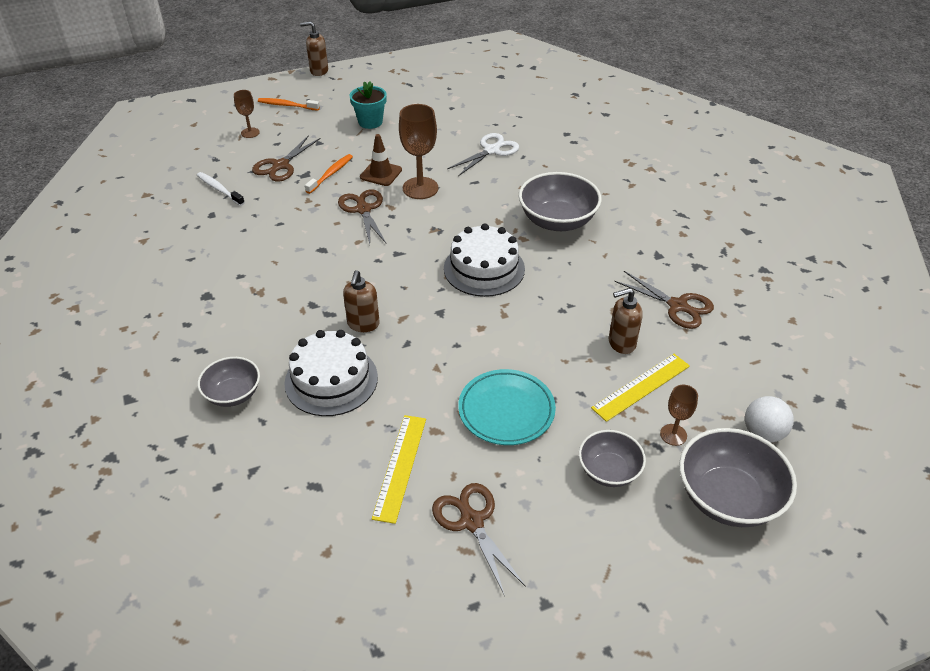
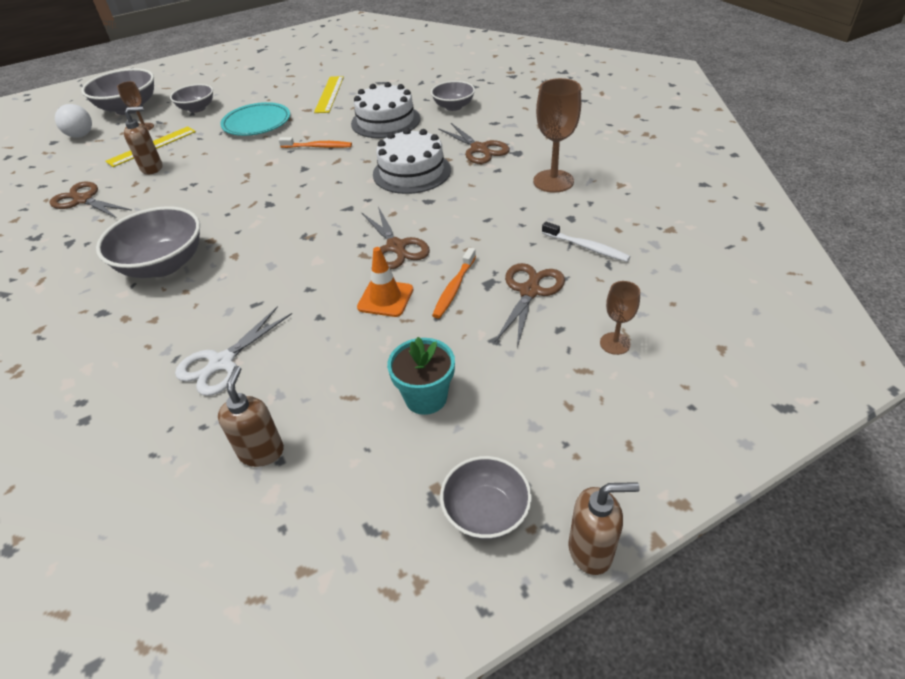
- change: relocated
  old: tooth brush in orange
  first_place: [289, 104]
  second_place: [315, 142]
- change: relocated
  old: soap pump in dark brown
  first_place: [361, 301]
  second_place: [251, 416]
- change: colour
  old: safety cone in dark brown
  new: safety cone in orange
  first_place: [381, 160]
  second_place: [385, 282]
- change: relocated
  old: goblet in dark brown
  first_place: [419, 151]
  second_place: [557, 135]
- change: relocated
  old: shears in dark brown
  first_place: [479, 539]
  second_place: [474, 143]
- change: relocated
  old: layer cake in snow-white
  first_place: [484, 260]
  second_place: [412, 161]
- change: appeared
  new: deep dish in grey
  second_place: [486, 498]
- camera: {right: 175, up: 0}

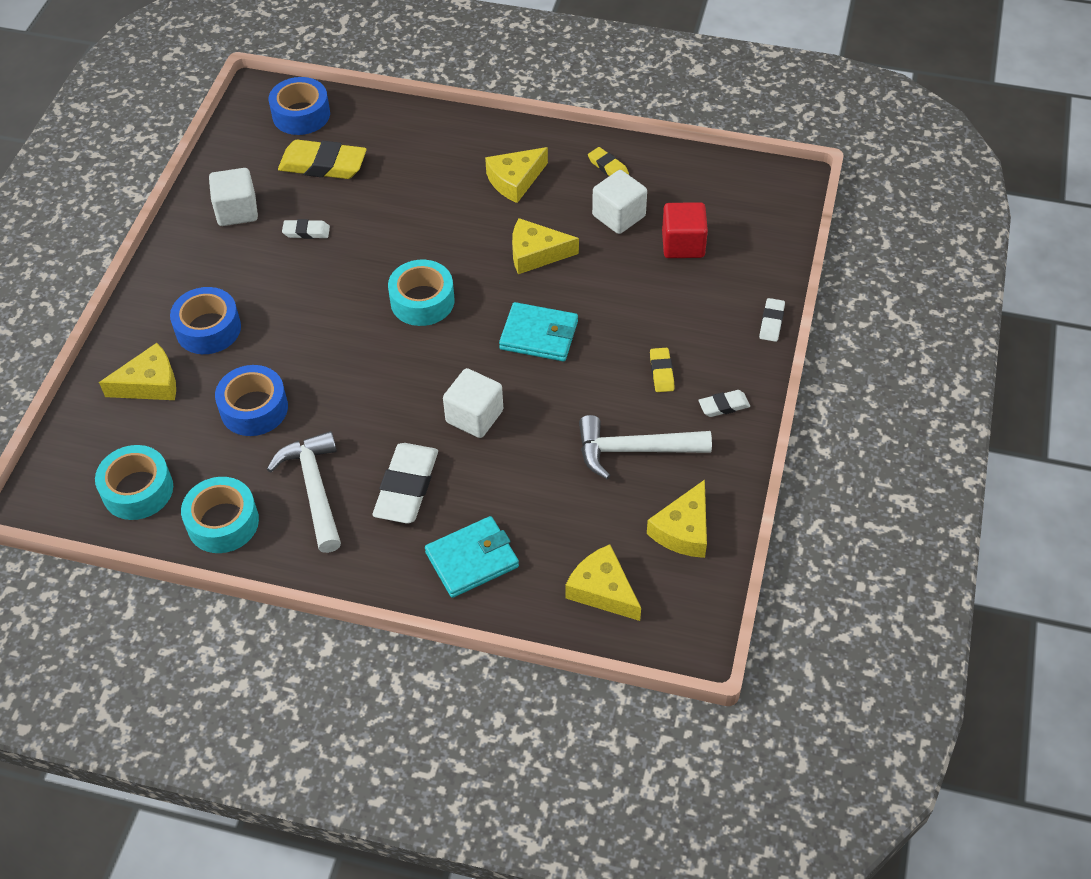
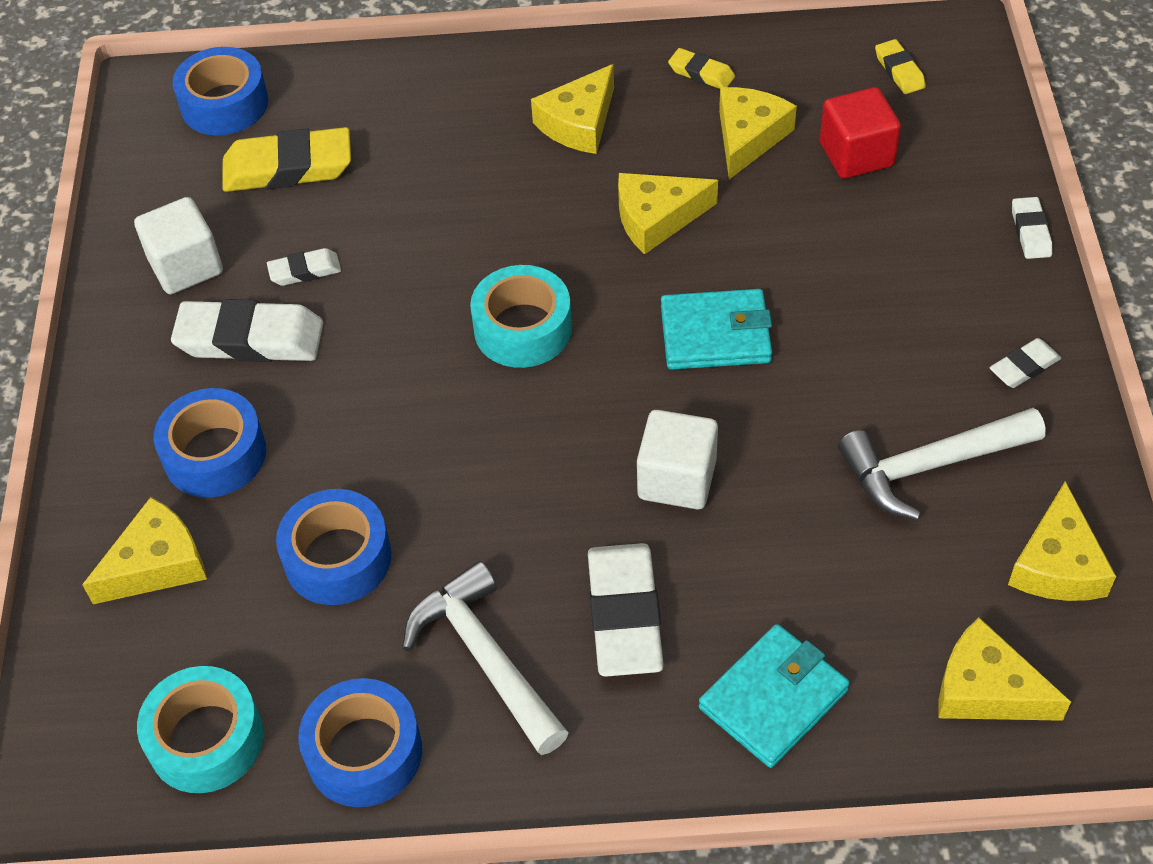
- change: colour
  old: roll of tape in turquoise
  new: roll of tape in blue
  first_place: [220, 515]
  second_place: [360, 742]
- change: exchanged
  old: cube in snow-white
  new: cheese in yellow
  first_place: [619, 202]
  second_place: [758, 133]
- change: relocated
  old: gum eraser in yellow
  first_place: [662, 370]
  second_place: [900, 66]
- change: appeared
  new: gum eraser in snow-white
  second_place: [247, 330]
- camera: {right: -15, up: 0}

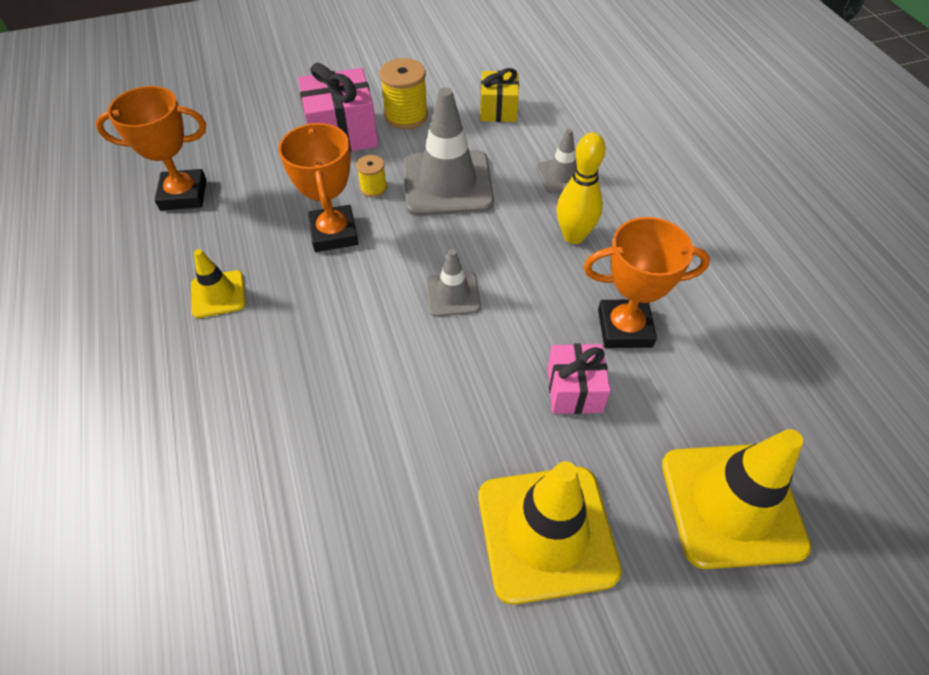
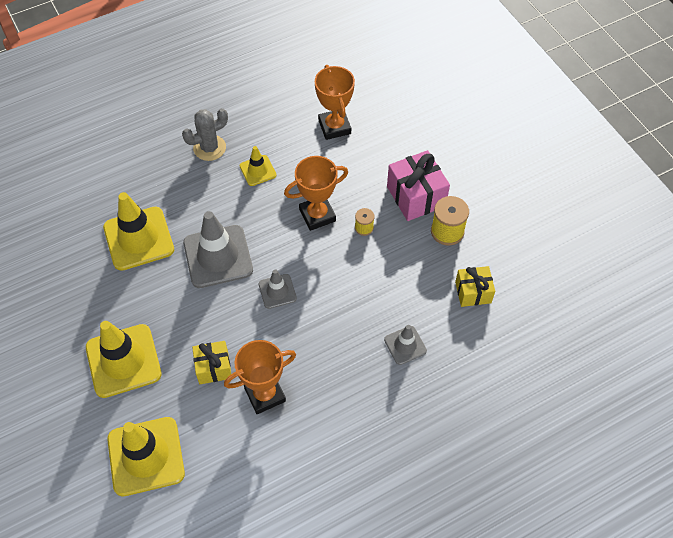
- change: relocated
  old: safety cone in grey
  first_place: [449, 151]
  second_place: [218, 249]
- change: colour
  old: gift in pink
  new: gift in yellow
  first_place: [579, 379]
  second_place: [211, 362]
- change: missing
  old: skittle in yellow
  first_place: [581, 188]
- change: spun
  old: prize cup in orange
  first_place: [646, 282]
  second_place: [260, 377]
  degrees: 75
- change: appeared
  new: safety cone in yellow
  second_place: [138, 231]
- change: appeared
  new: prickly plant in grey
  second_place: [205, 134]
- camera: {right: 80, up: 5}

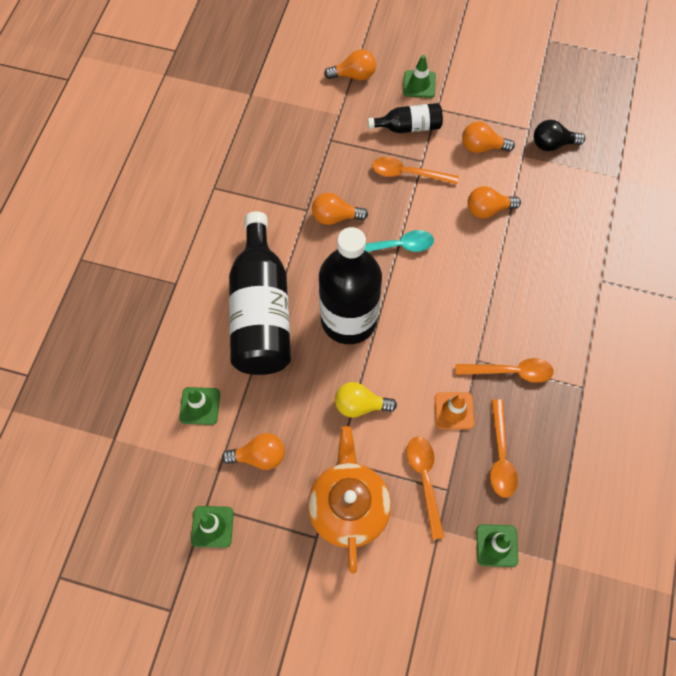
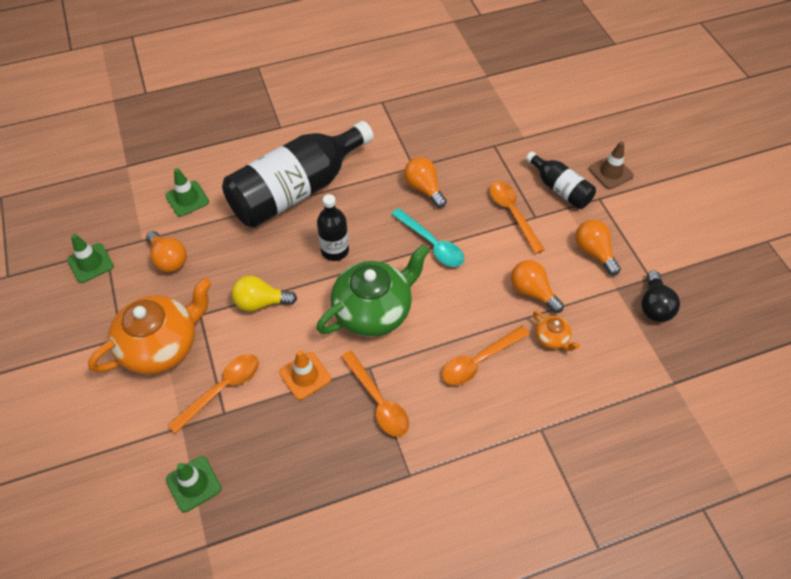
- change: size
  old: drink bottle in jet-black
  first_place: [350, 285]
  second_place: [333, 227]
  factor: 0.49
- change: missing
  old: light bulb in orange
  first_place: [350, 64]
- change: spun
  old: light bulb in yellow
  first_place: [366, 400]
  second_place: [264, 294]
  degrees: -60
- change: colour
  old: safety cone in emerald
  new: safety cone in dark brown
  first_place: [419, 76]
  second_place: [611, 165]
- change: relocated
  old: tablespoon in orange
  first_place: [504, 448]
  second_place: [486, 355]
- change: spun
  old: light bulb in jet-black
  first_place: [559, 135]
  second_place: [660, 296]
  degrees: -135
- change: appeared
  new: teapot in emerald
  second_place: [373, 290]
- change: appeared
  new: teapot in orange
  second_place: [556, 331]
- camera: {right: 55, up: -10}

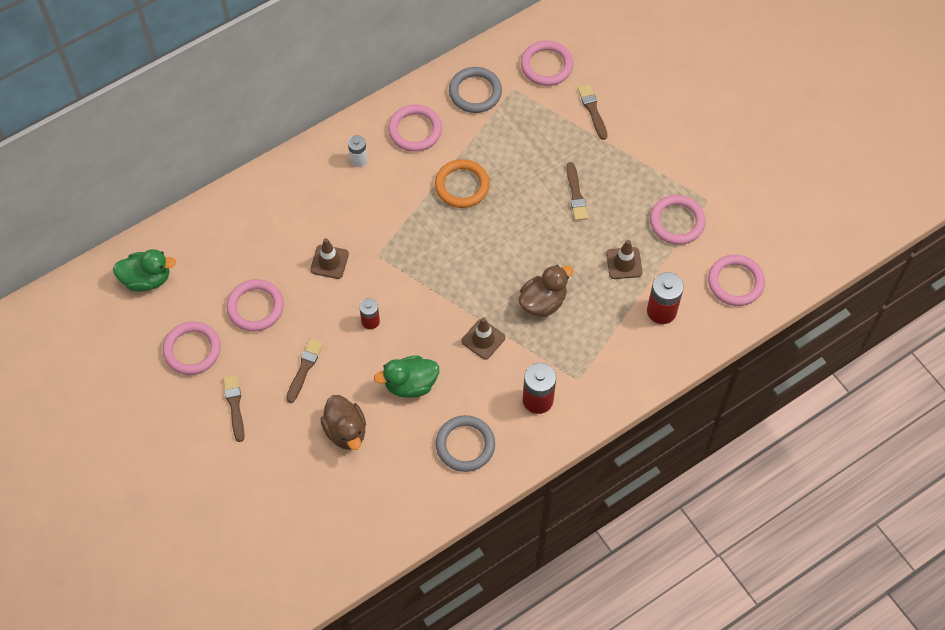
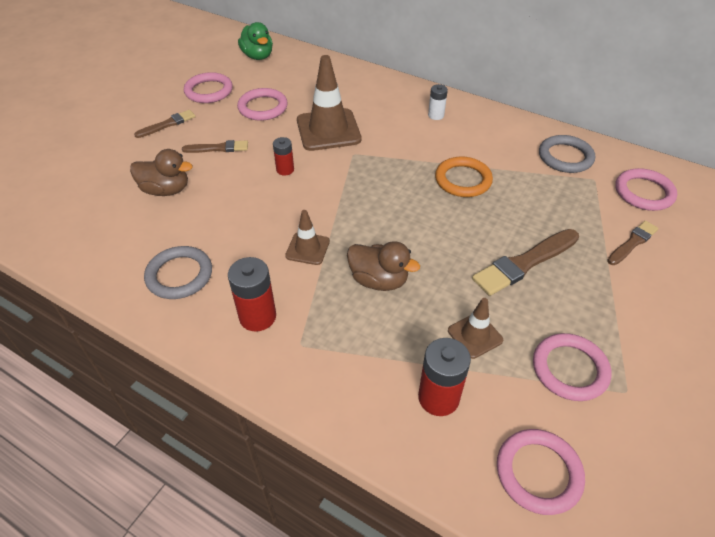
- change: size
  old: safety cone in dark brown
  first_place: [329, 258]
  second_place: [329, 103]
  factor: 1.89
- change: spun
  old: duck in dark brown
  first_place: [343, 422]
  second_place: [161, 172]
  degrees: -120
- change: missing
  old: duck in emerald
  first_place: [406, 376]
- change: missing
  old: hoop in pink
  first_place: [415, 128]
- change: size
  old: brush in dark brown
  first_place: [577, 191]
  second_place: [525, 262]
  factor: 1.67
- camera: {right: 65, up: -15}

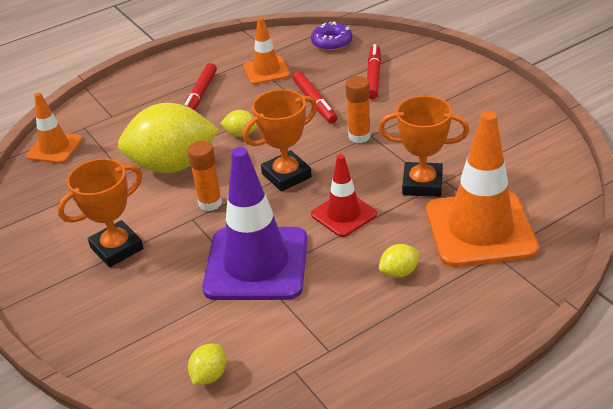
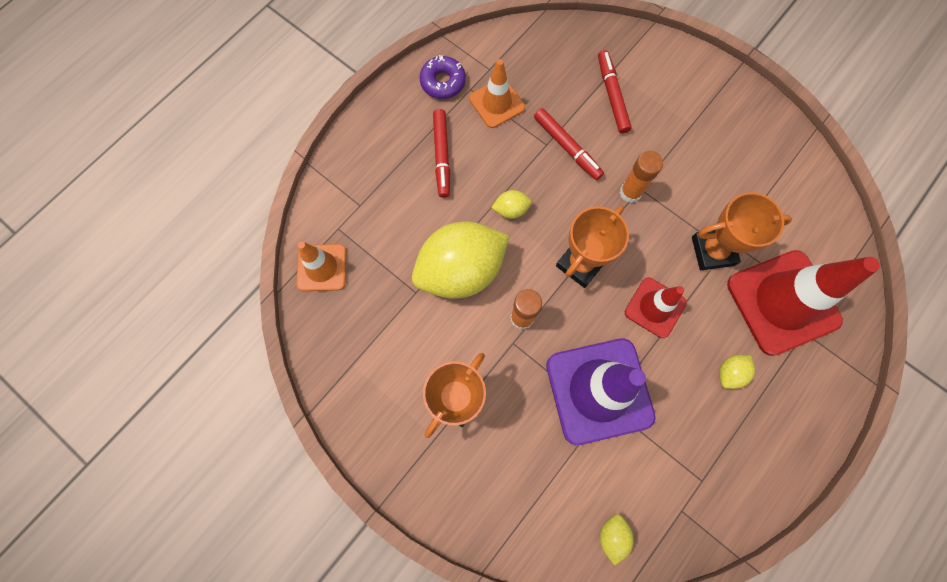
- change: relocated
  old: glazed donut in violet
  first_place: [331, 36]
  second_place: [443, 77]
- change: colour
  old: safety cone in orange
  new: safety cone in red
  first_place: [482, 189]
  second_place: [803, 303]
- camera: {right: -20, up: 35}

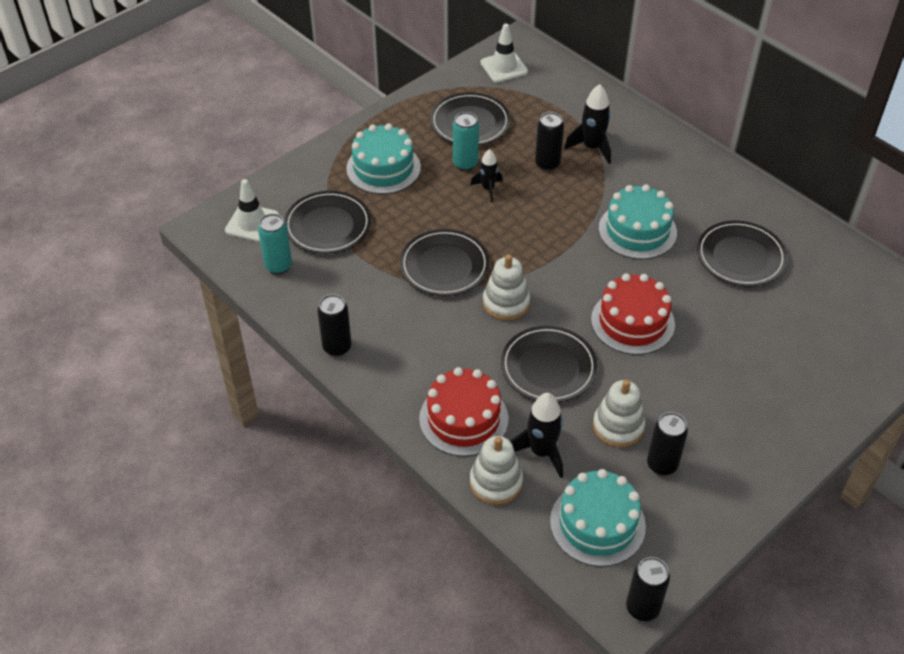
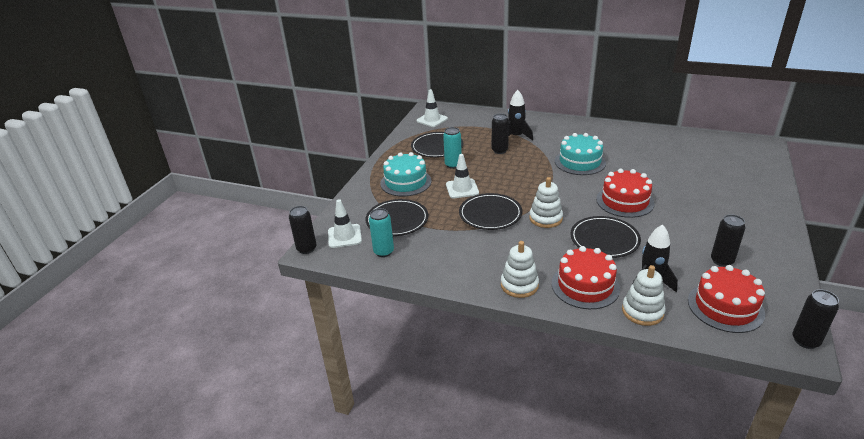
- change: relocated
  old: tin in jet-black
  first_place: [334, 325]
  second_place: [302, 230]
- change: missing
  old: spaceship in jet-black
  first_place: [486, 175]
- change: colour
  old: layer cake in turquoise
  new: layer cake in red
  first_place: [598, 518]
  second_place: [726, 299]
- change: relocated
  old: ring stacker in snow-white
  first_place: [619, 413]
  second_place: [520, 269]
- change: missing
  old: flat dish in jet-black
  first_place: [742, 253]
- change: appeared
  new: safety cone in snow-white
  second_place: [462, 176]
- camera: {right: -25, up: -15}

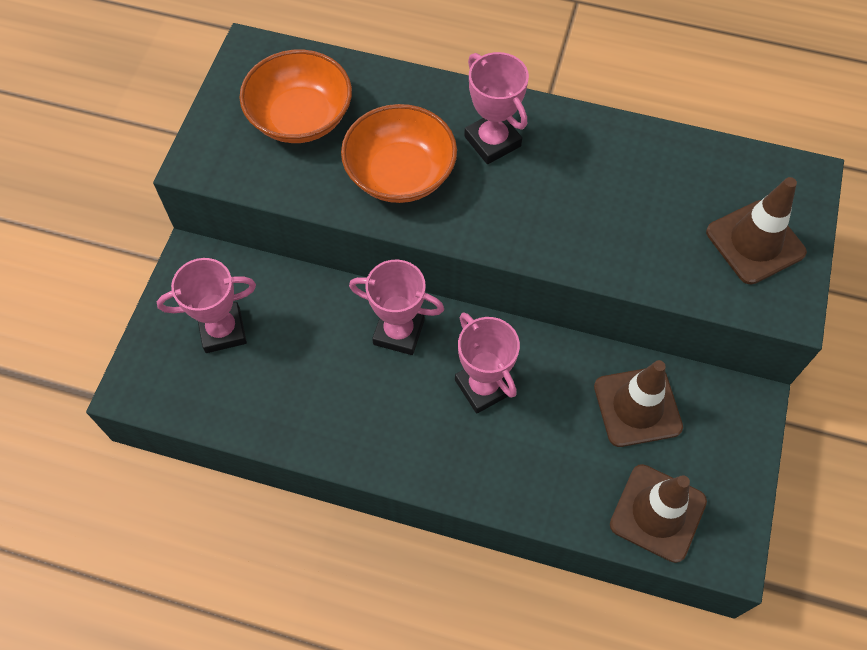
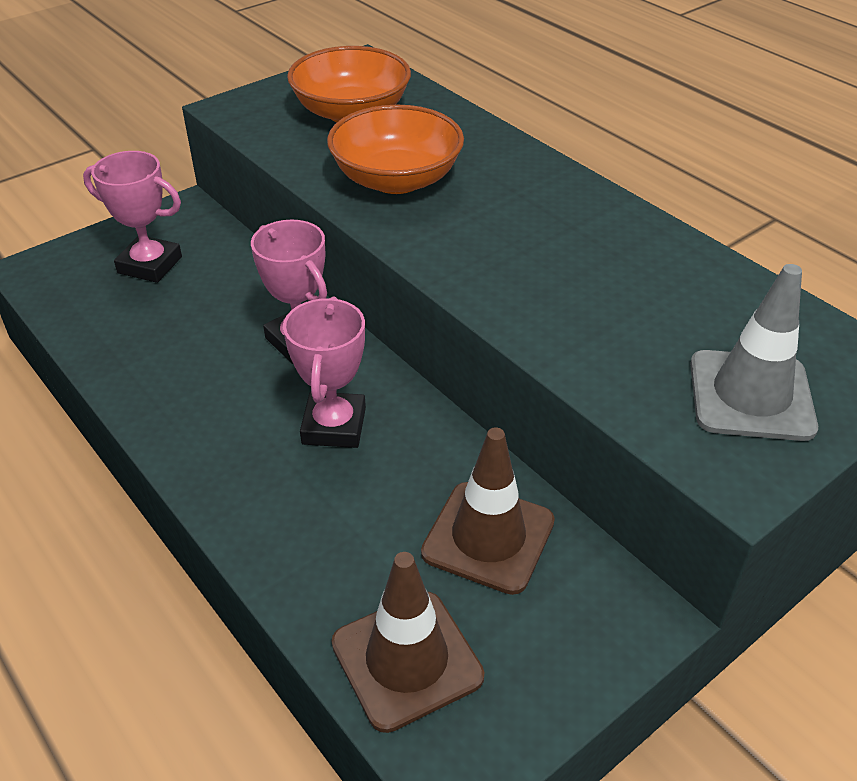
- change: missing
  old: prize cup in pink
  first_place: [496, 108]
- change: colour
  old: safety cone in dark brown
  new: safety cone in grey
  first_place: [756, 230]
  second_place: [754, 352]
- camera: {right: 35, up: -20}

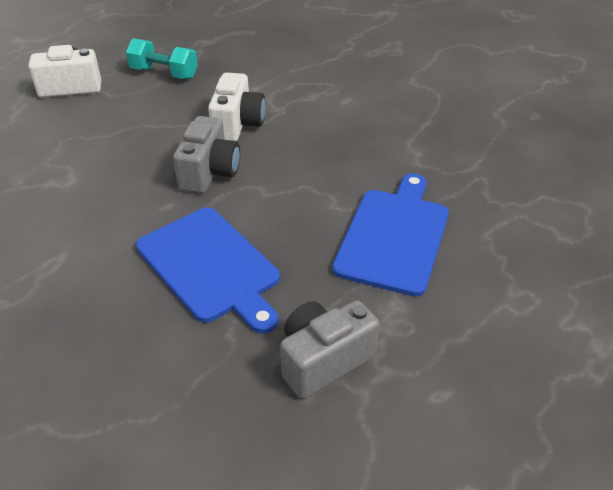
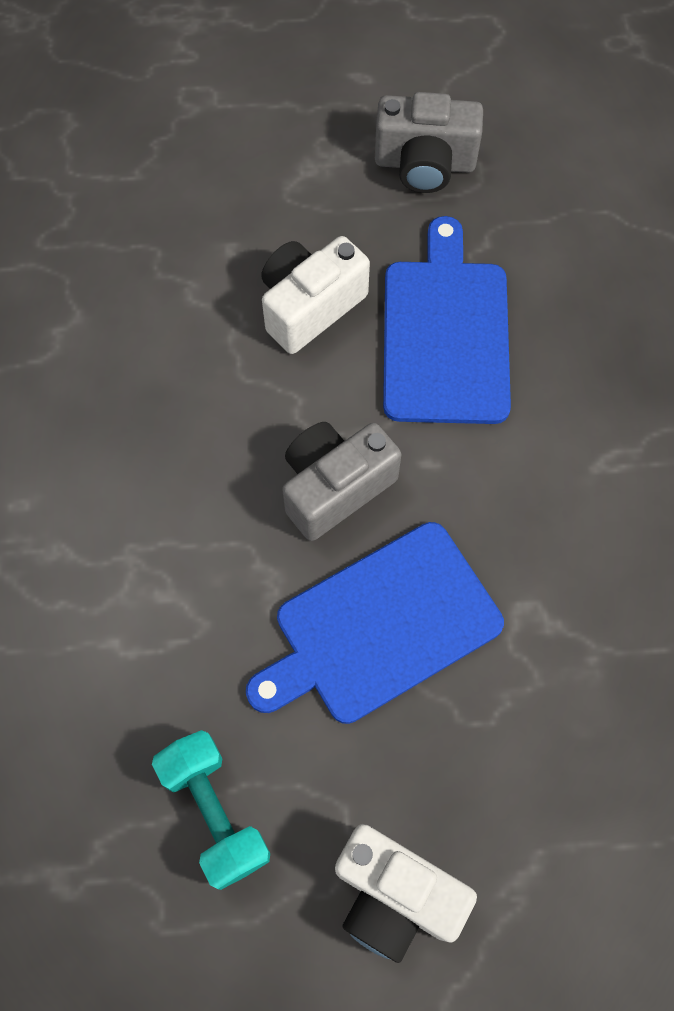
- change: relocated
  old: camera in snow-white
  first_place: [236, 106]
  second_place: [315, 295]
- change: relocated
  old: bread board in blue
  first_place: [390, 235]
  second_place: [375, 623]
- camera: {right: -140, up: 25}

